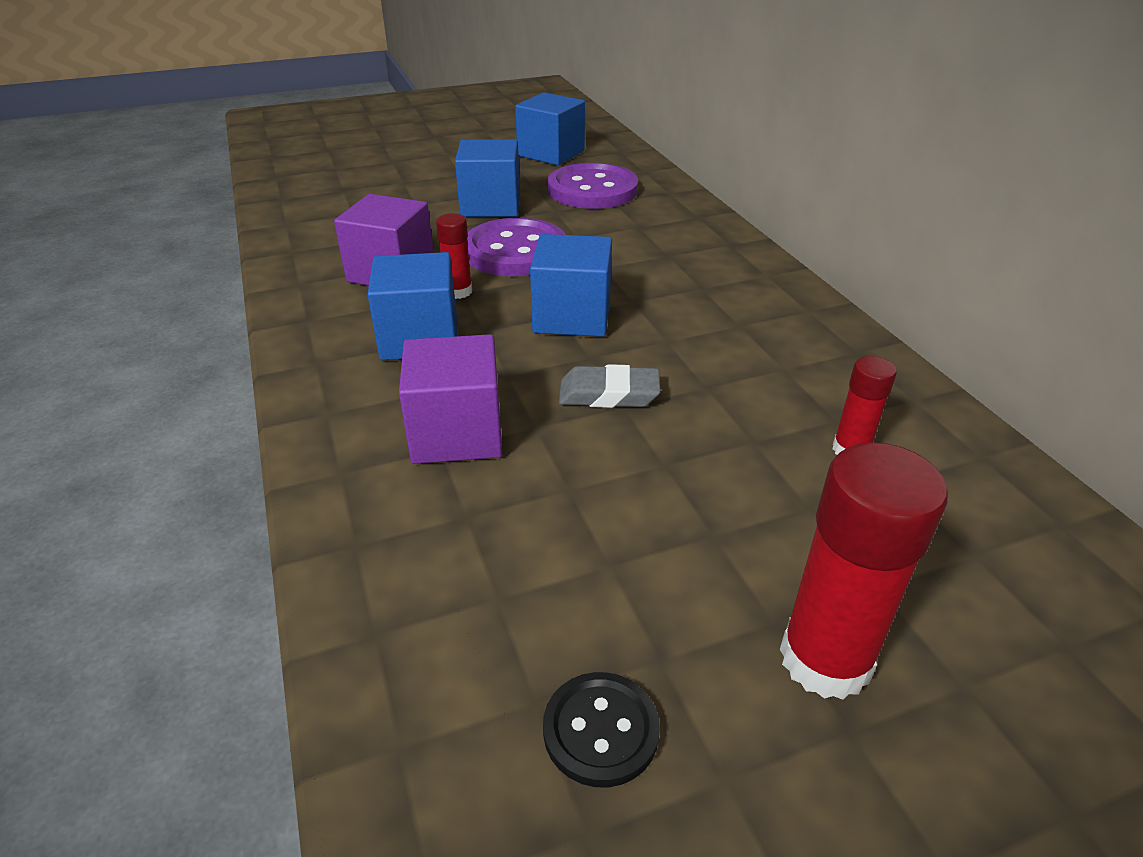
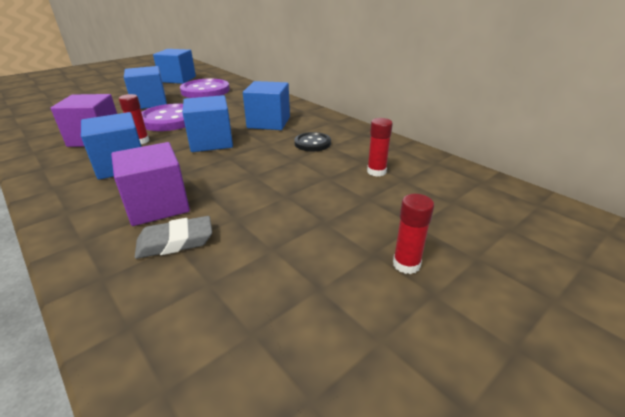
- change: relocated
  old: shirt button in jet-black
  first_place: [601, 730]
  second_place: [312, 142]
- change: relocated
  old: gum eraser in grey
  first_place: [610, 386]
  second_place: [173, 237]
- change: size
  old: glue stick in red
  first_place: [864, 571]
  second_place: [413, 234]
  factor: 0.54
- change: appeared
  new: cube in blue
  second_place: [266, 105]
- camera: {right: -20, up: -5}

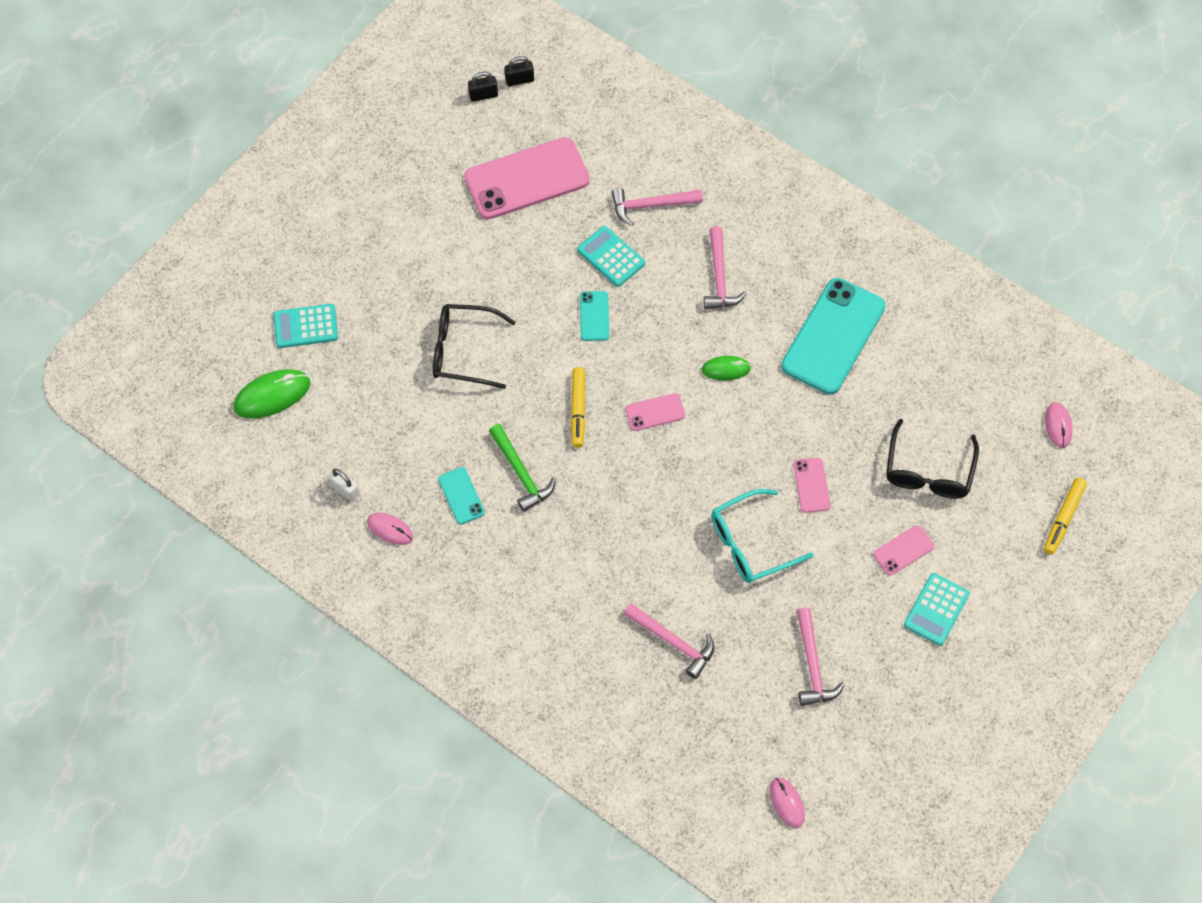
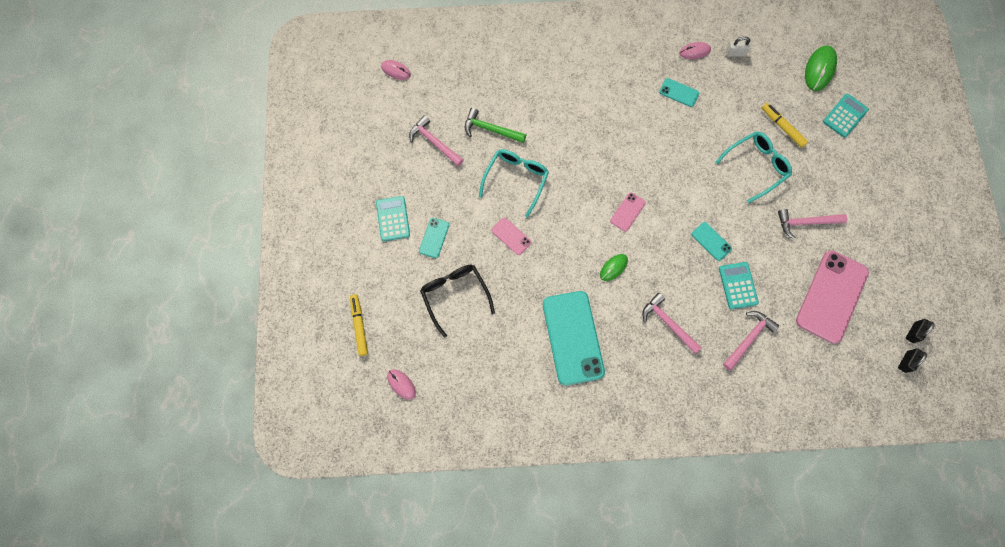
- change: colour
  old: eyeglasses in jet-black
  new: eyeglasses in turquoise
  first_place: [474, 346]
  second_place: [753, 167]
- change: relocated
  old: carpenter's hammer in emerald
  first_place: [522, 468]
  second_place: [495, 125]
- change: relocated
  old: marker in yellow
  first_place: [578, 407]
  second_place: [785, 125]
- change: spun
  old: adding machine in turquoise
  first_place: [611, 256]
  second_place: [739, 285]
  degrees: -105
- change: relocated
  old: carpenter's hammer in pink
  first_place: [669, 641]
  second_place: [812, 224]
- change: colour
  old: mobile phone in pink
  new: mobile phone in turquoise
  first_place: [903, 550]
  second_place: [434, 238]
- camera: {right: 140, up: 10}

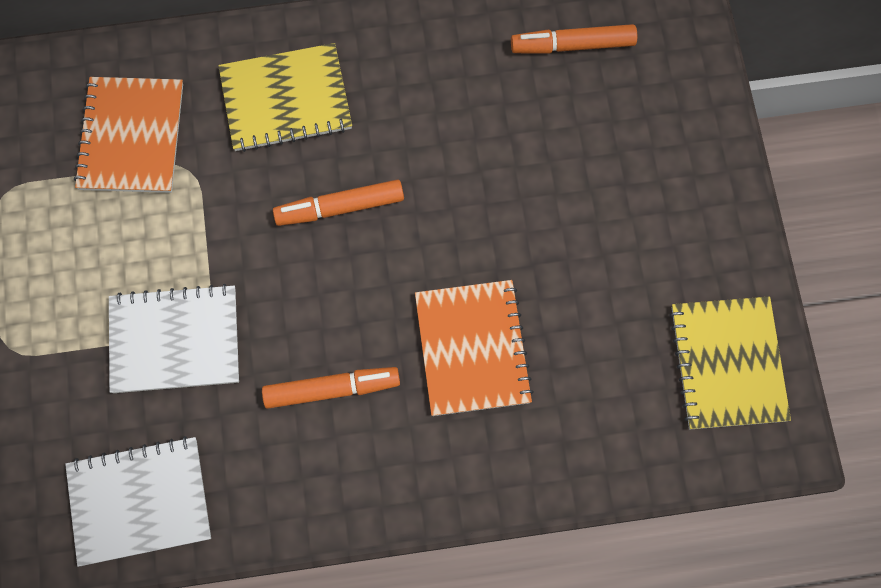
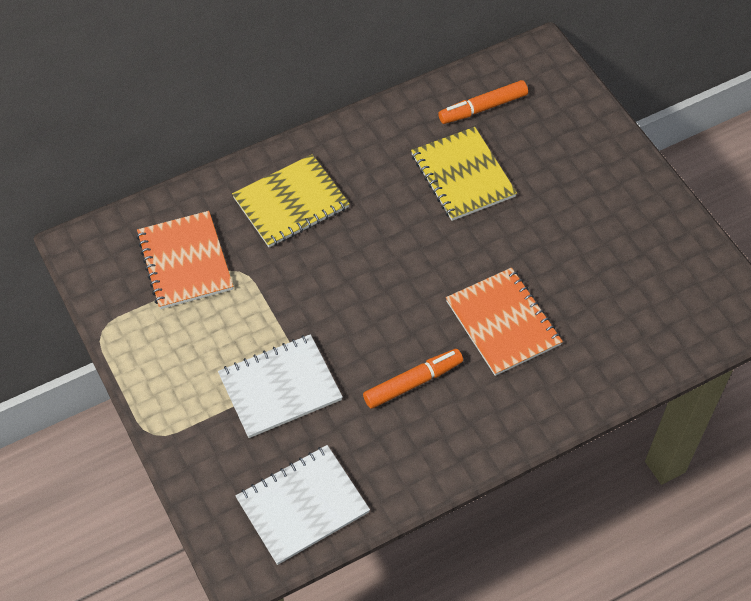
- change: missing
  old: marker in orange
  first_place: [338, 202]
- change: relocated
  old: notebook in yellow
  first_place: [730, 362]
  second_place: [464, 174]
- camera: {right: -20, up: -15}

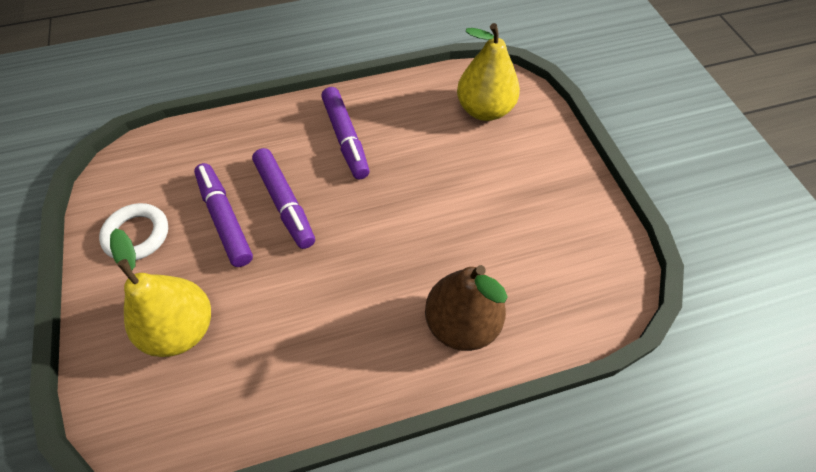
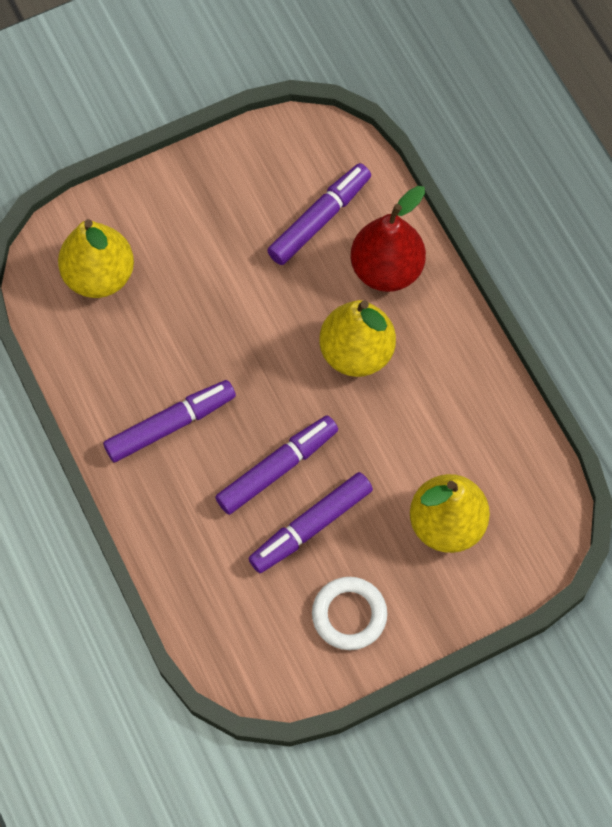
- change: colour
  old: pear in dark brown
  new: pear in red
  first_place: [466, 308]
  second_place: [388, 239]
- change: appeared
  new: marker in violet
  second_place: [319, 214]
- change: appeared
  new: pear in yellow
  second_place: [357, 338]
- camera: {right: -100, up: 10}

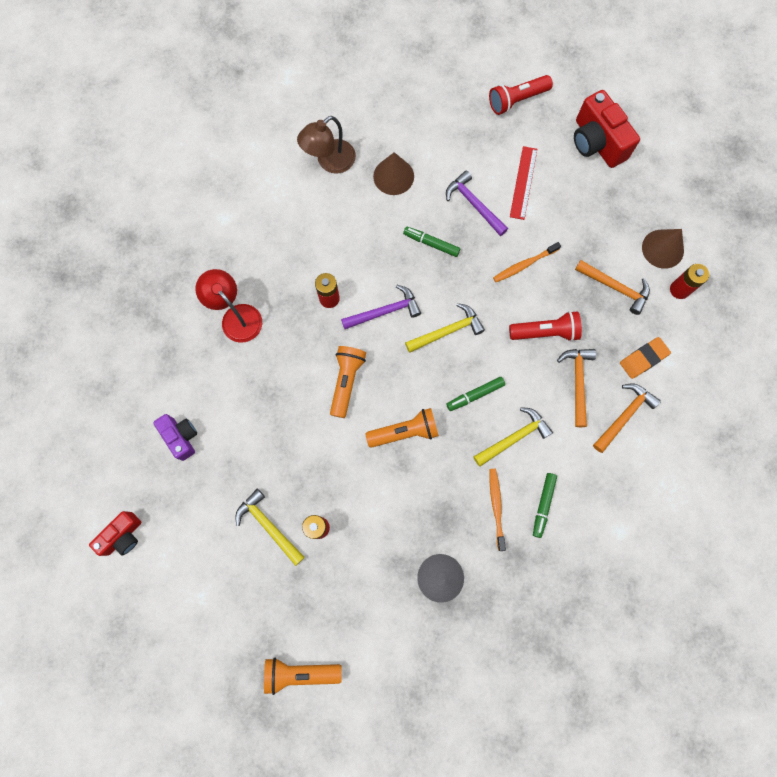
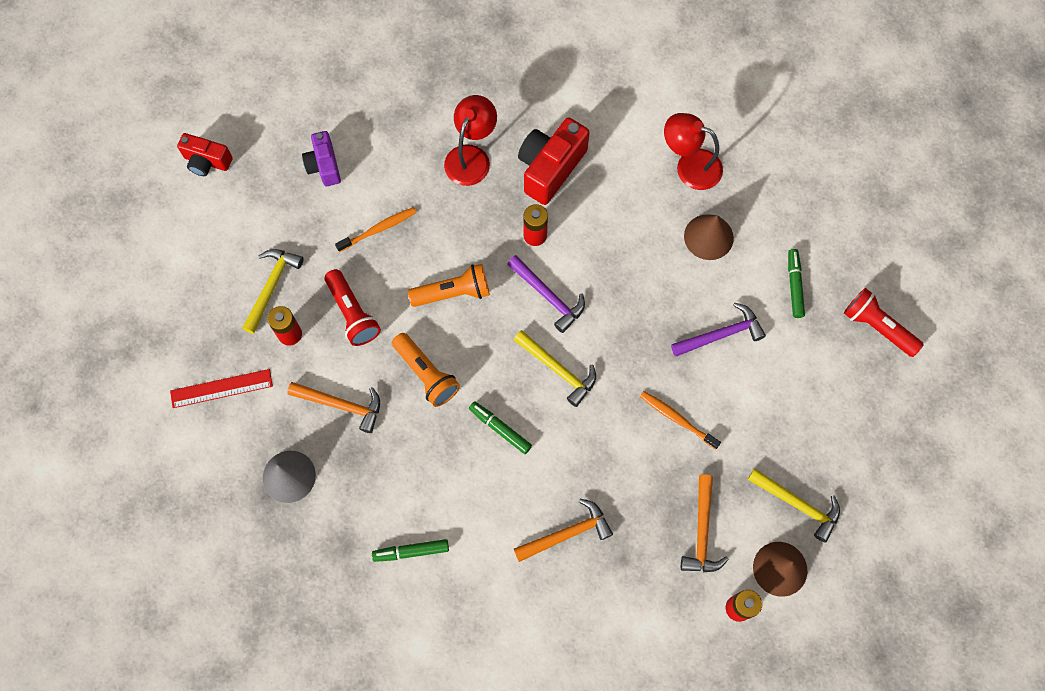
- change: spun
  old: camera in violet
  first_place: [175, 437]
  second_place: [321, 158]
  degrees: 135
- change: missing
  old: torch in orange
  first_place: [303, 676]
- change: colour
  old: lamp in dark brown
  new: lamp in red
  first_place: [326, 145]
  second_place: [693, 151]
- change: relocated
  old: marker in emerald
  first_place: [431, 242]
  second_place: [796, 283]
- change: spun
  old: carpenter's hammer in violet
  first_place: [477, 203]
  second_place: [718, 330]
  degrees: 45
- change: relocated
  old: carpenter's hammer in yellow
  first_place: [513, 436]
  second_place: [794, 505]
- change: relocated
  old: tooth brush in orange
  first_place: [497, 510]
  second_place: [376, 229]
- change: relocated
  old: torch in red
  first_place: [545, 326]
  second_place: [352, 307]
- change: relocated
  old: measuring stick in red
  first_place: [523, 183]
  second_place: [221, 388]
- change: relocated
  old: camera in red
  first_place: [607, 129]
  second_place: [554, 161]
- change: relocated
  old: carpenter's hammer in orange
  first_place: [627, 418]
  second_place: [333, 407]
- change: missing
  old: gum eraser in orange
  first_place: [645, 358]
- camera: {right: 65, up: -5}

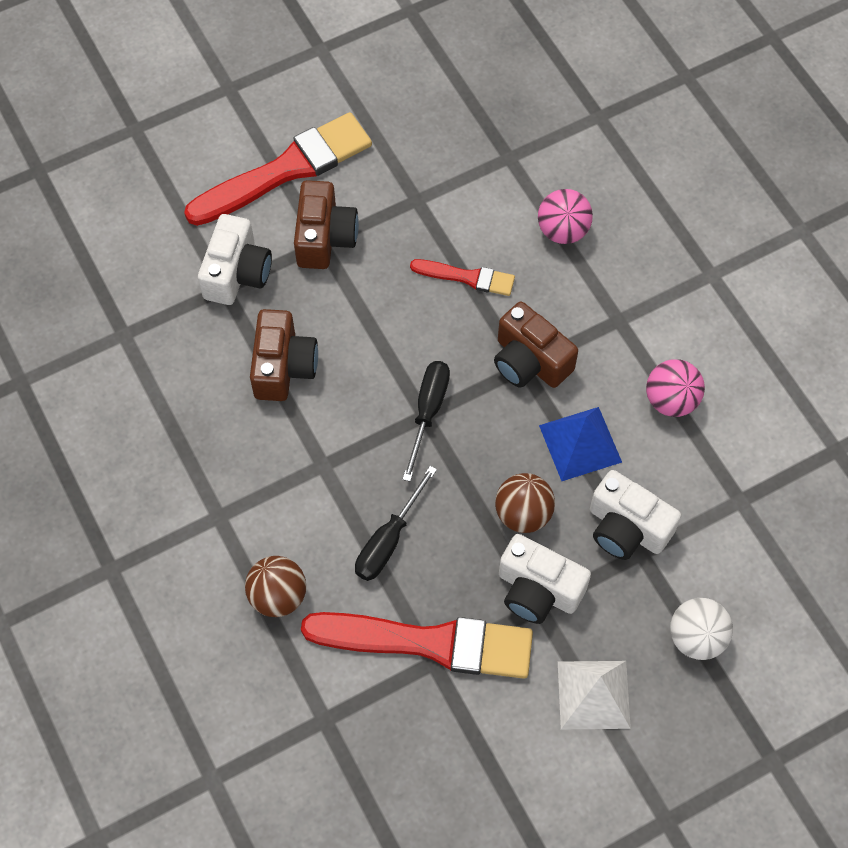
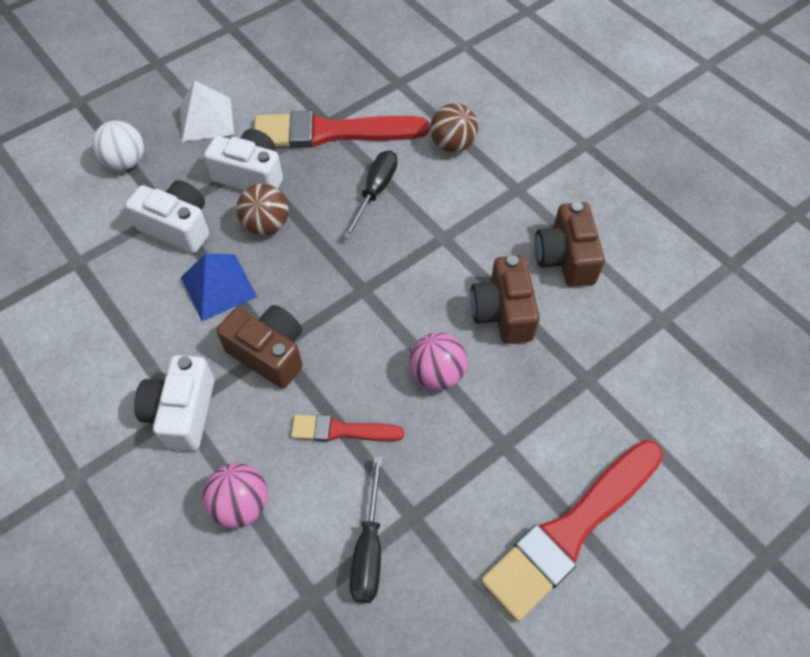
- change: relocated
  old: camera in snow-white
  first_place: [235, 259]
  second_place: [174, 403]
- change: relocated
  old: camera in dark brown
  first_place: [326, 224]
  second_place: [570, 244]
- change: relocated
  old: screwdriver in jet-black
  first_place: [426, 421]
  second_place: [366, 529]
- change: relocated
  old: ball in pink
  first_place: [675, 388]
  second_place: [438, 361]
- camera: {right: 170, up: -5}

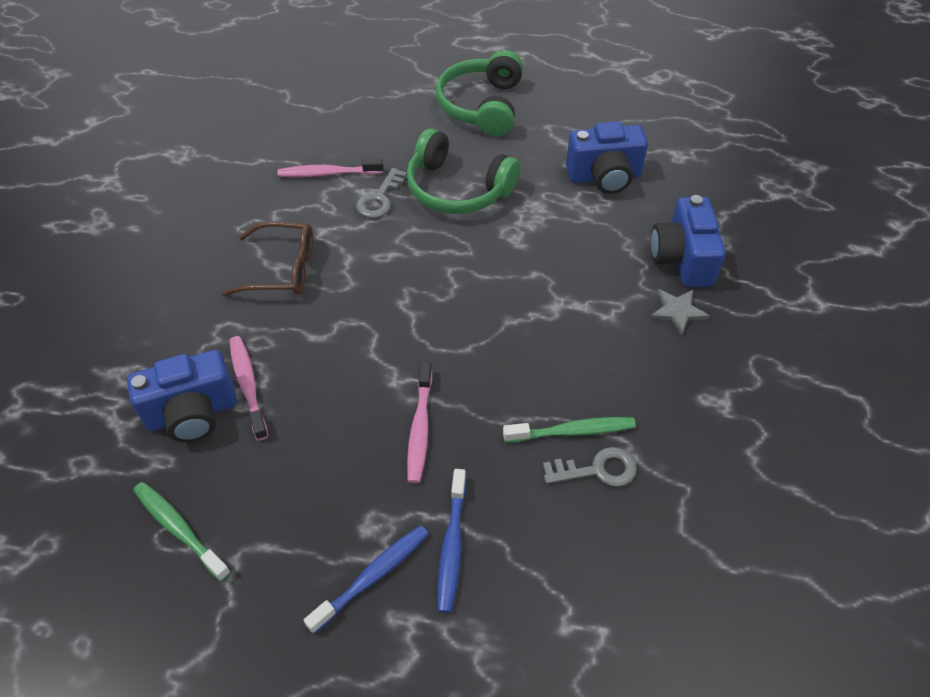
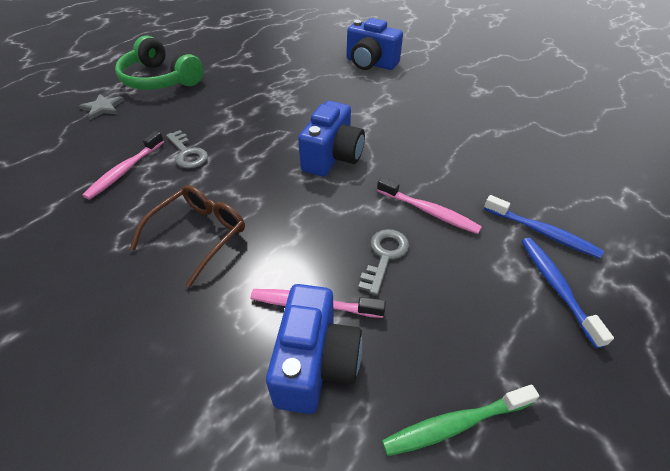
- change: missing
  old: headphones in emerald
  first_place: [463, 171]
- change: missing
  old: tooth brush in emerald
  first_place: [569, 430]
- change: relocated
  old: key in grey
  first_place: [590, 467]
  second_place: [383, 262]
- change: relocated
  old: camera in blue
  first_place: [607, 157]
  second_place: [331, 139]
- change: relocated
  old: five-pointed star in grey
  first_place: [679, 312]
  second_place: [101, 107]
- camera: {right: -60, up: -5}

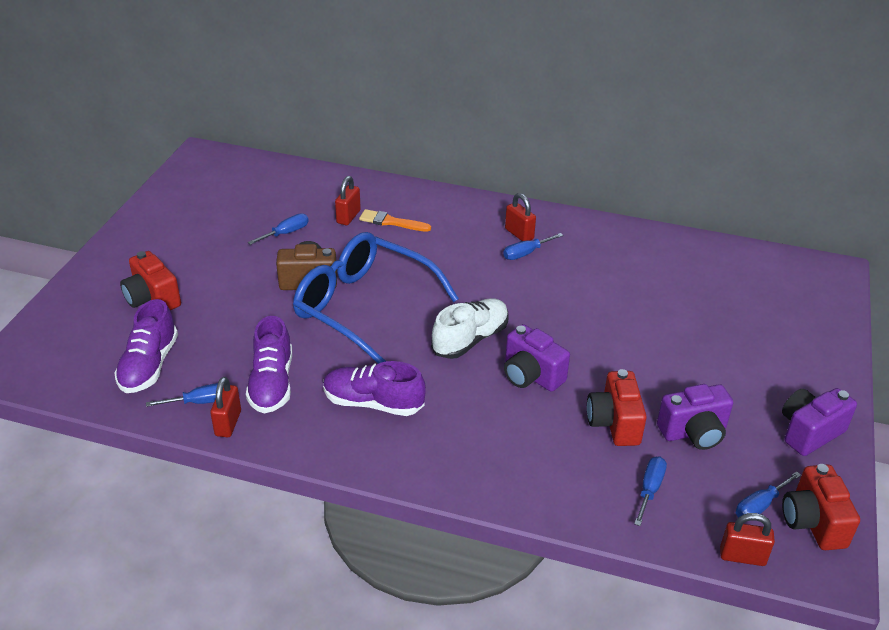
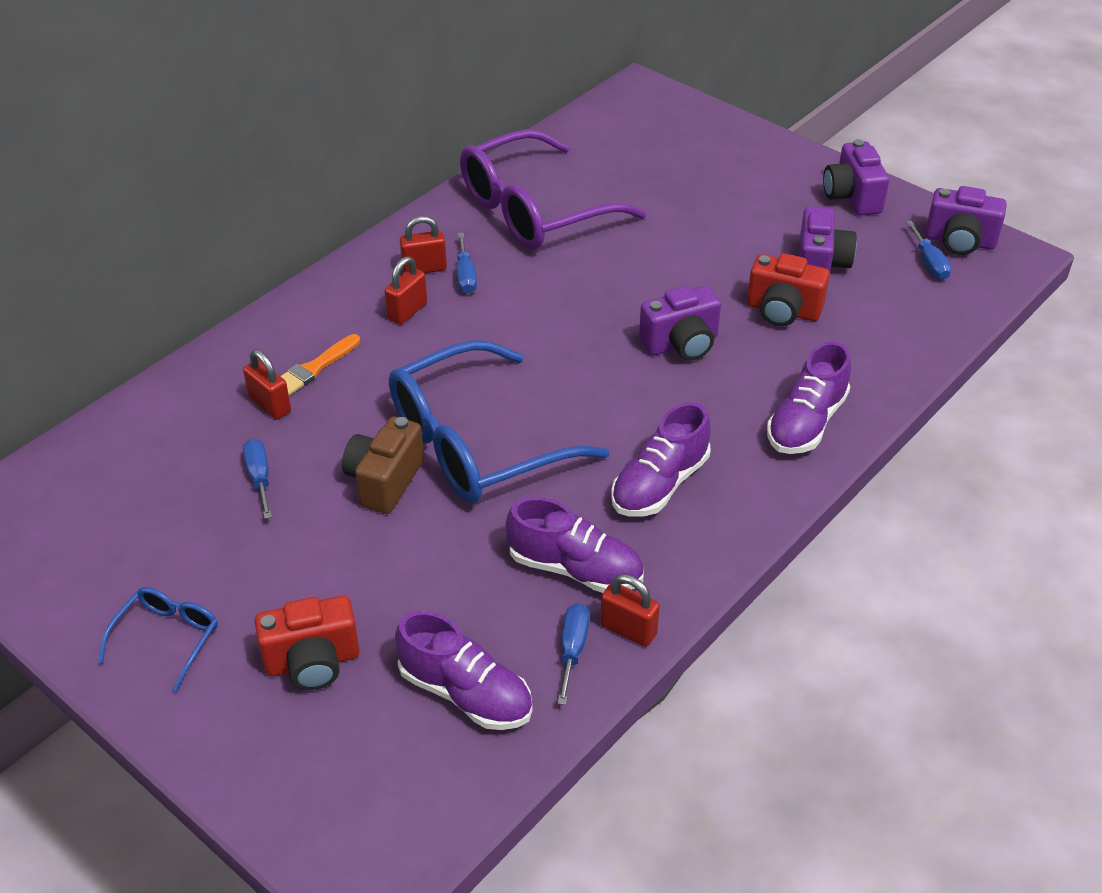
- change: missing
  old: shoe in snow-white
  first_place: [470, 328]
- change: missing
  old: screwdriver in blue
  first_place: [650, 491]
- change: relocated
  old: lock in red
  first_place: [747, 539]
  second_place: [406, 291]
- change: colour
  old: camera in red
  new: camera in violet
  first_place: [821, 507]
  second_place: [966, 220]
- change: appeared
  new: eyeglasses in blue
  second_place: [158, 640]
- change: appeared
  new: eyeglasses in violet
  second_place: [553, 189]
- change: appeared
  new: shoe in violet
  second_place: [809, 397]
- camera: {right: -65, up: 5}

